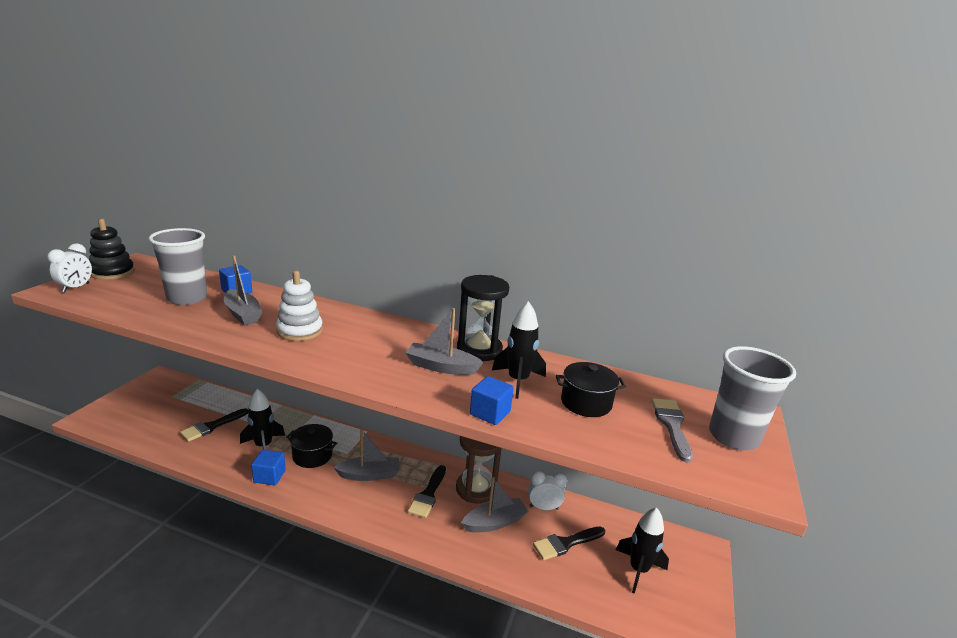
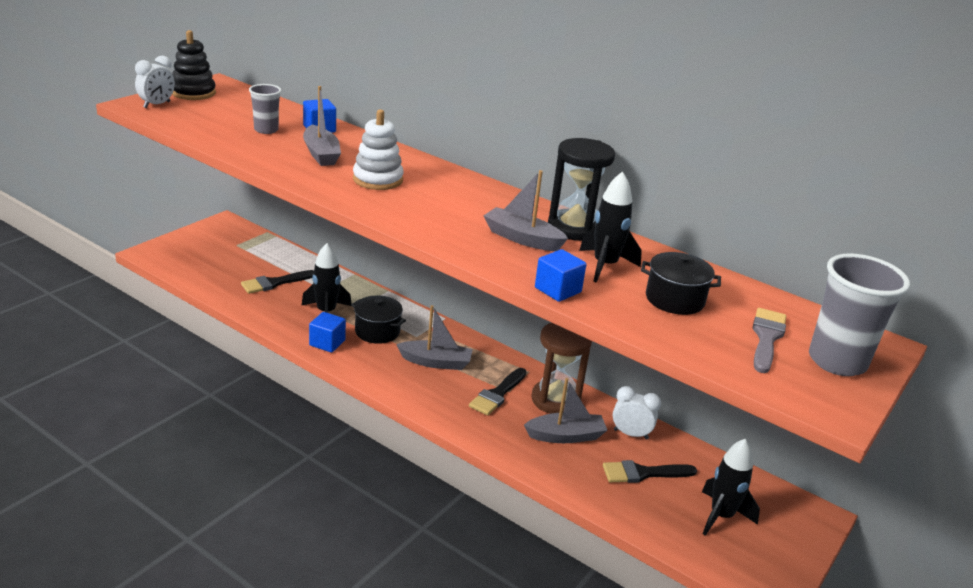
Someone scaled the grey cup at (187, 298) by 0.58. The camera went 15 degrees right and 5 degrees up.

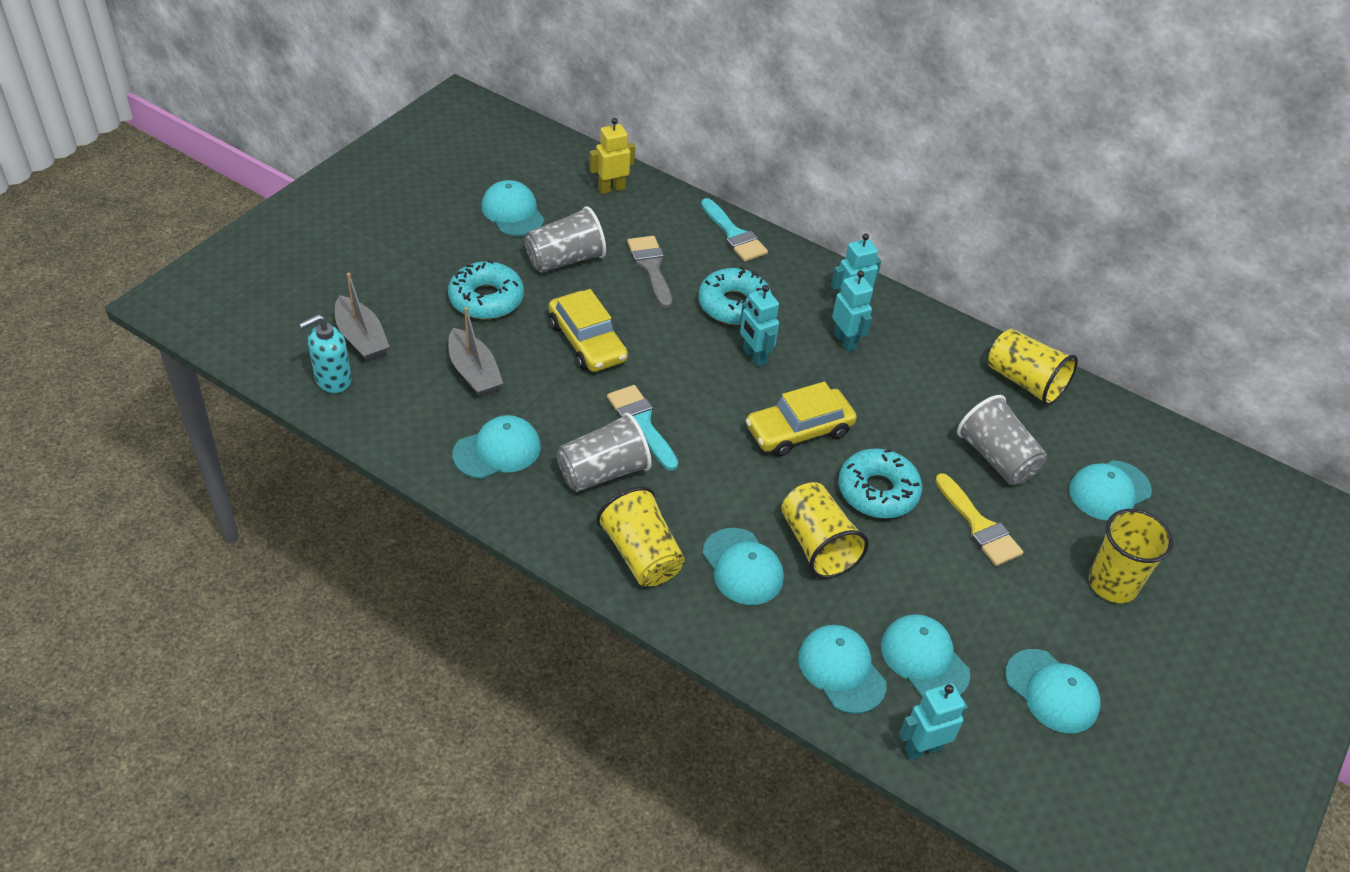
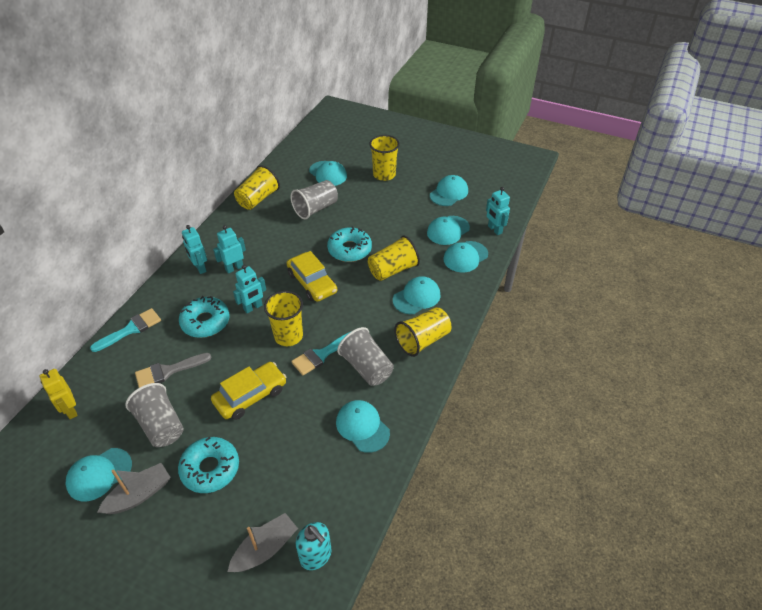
Someone carried the grey boat from (474, 372) to (139, 495). Someone took away the yellow brush at (979, 526). Someone put down the yellow cup at (288, 336). The camera went 95 degrees left and 0 degrees up.

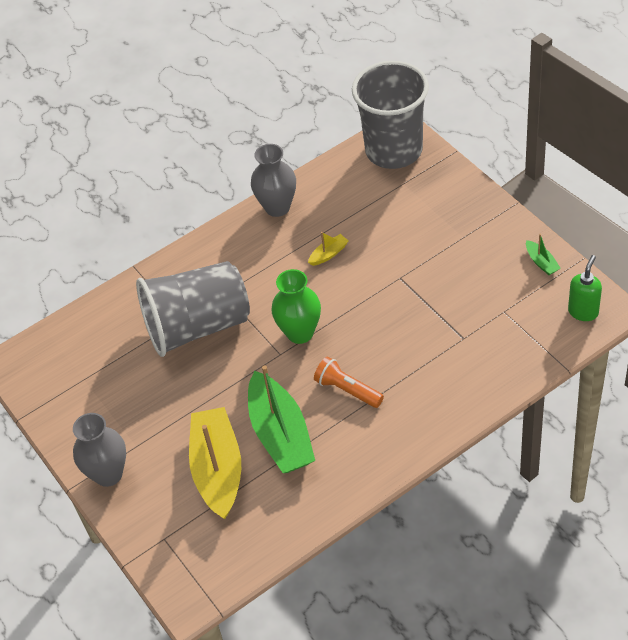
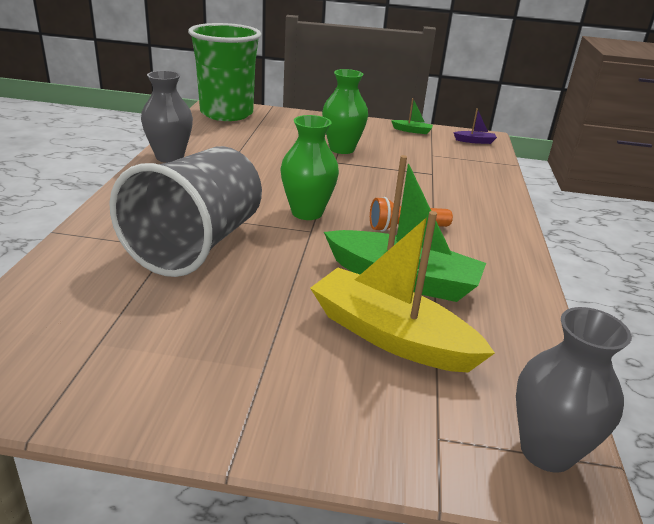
Someone repainted the grey cup at (394, 150), which became the green cup at (226, 113). Someone took away the yellow boat at (328, 254). Someone swapped the green soap dispenser at (583, 312) for the purple boat at (475, 141). Someone carried the grey vase from (108, 474) to (546, 451). Someone put down the green vase at (342, 149). The camera went 55 degrees left and 20 degrees down.

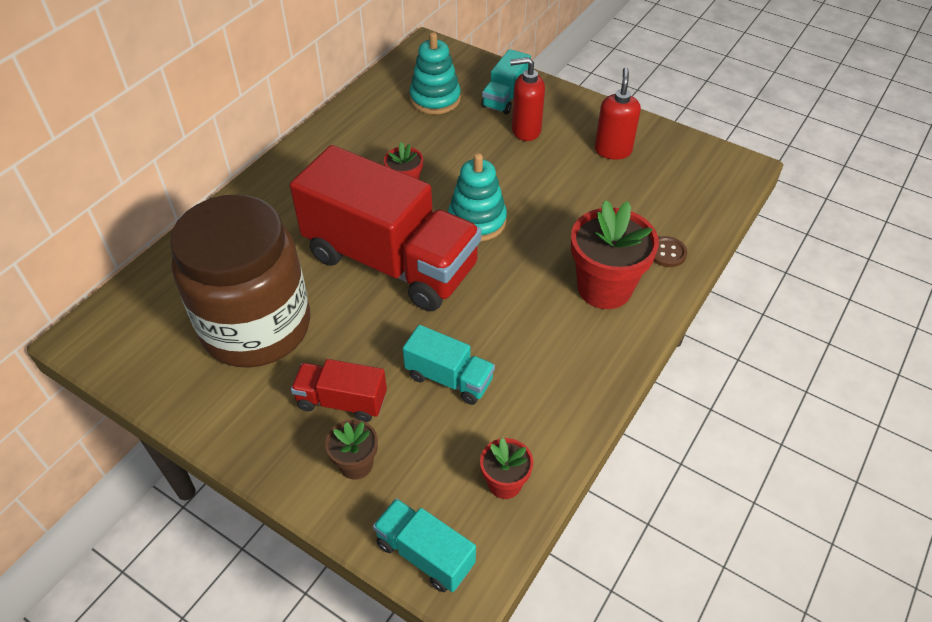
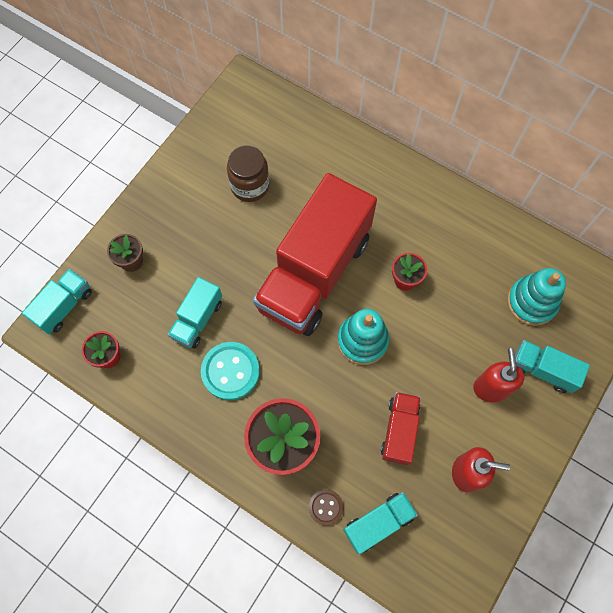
Someone scaled the brown jar at (256, 327) by 0.49. Someone carried the red truck from (342, 401) to (399, 431). Someone put down the turquoise button at (230, 371). Someone put down the turquoise truck at (378, 523). The camera went 90 degrees right and 20 degrees up.

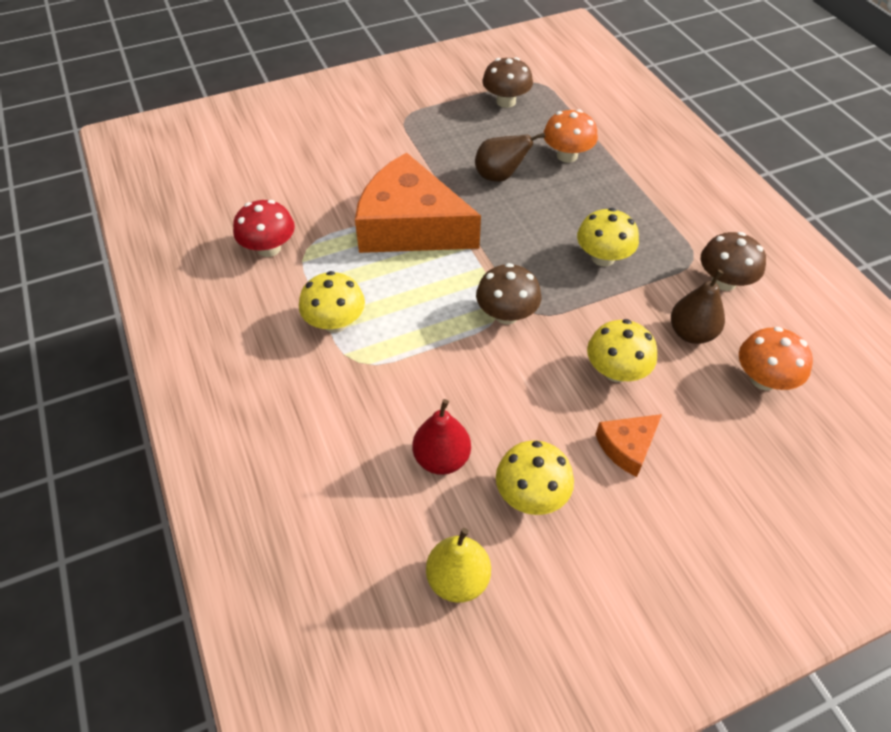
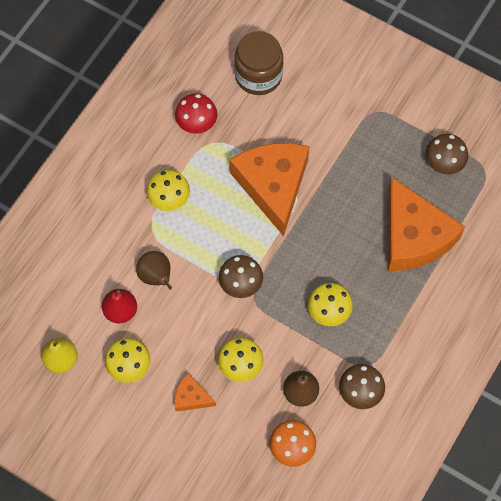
Someone swapped the orange mushroom at (567, 155) for the orange cheese at (414, 236). Someone carried the brown pear from (500, 176) to (156, 277). Someone put down the brown jar at (258, 75). The camera went 55 degrees right and 15 degrees up.

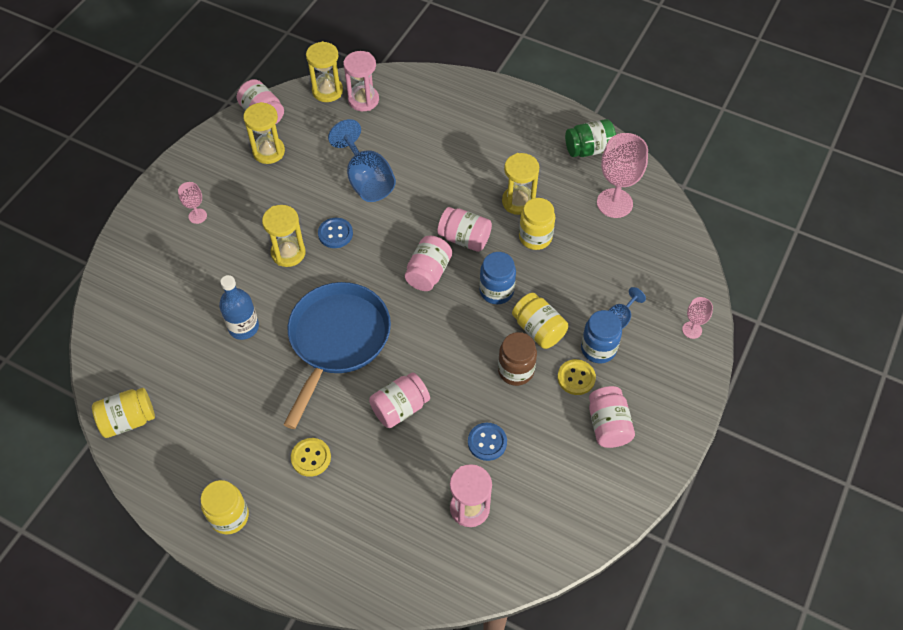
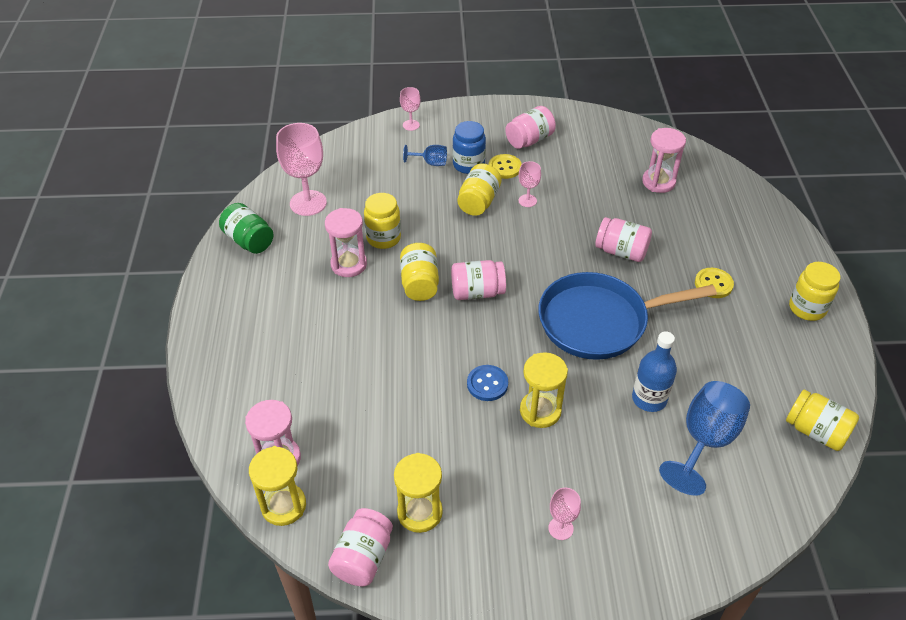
Someone carried the blue goblet from (367, 180) to (705, 441). Someone repainted the yellow hourglass at (518, 202), which became the pink hourglass at (349, 264). Someone repainted the pink jar at (464, 238), which became the yellow jar at (419, 284). Someone took away the blue jar at (496, 291). Someone swapped the brown jar at (515, 370) for the pink goblet at (527, 200). Someone took away the blue button at (487, 442). The camera went 120 degrees left and 10 degrees down.

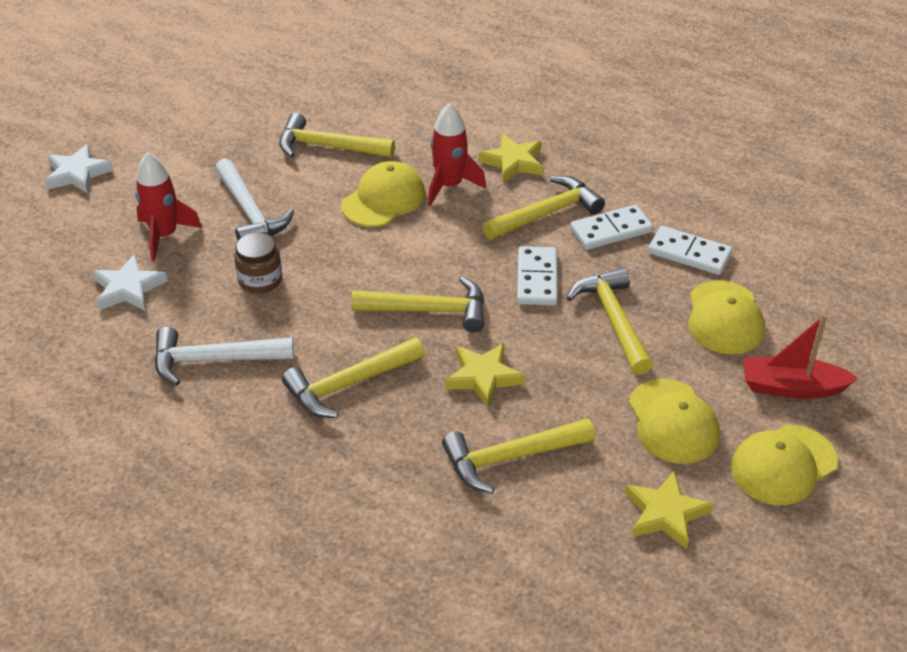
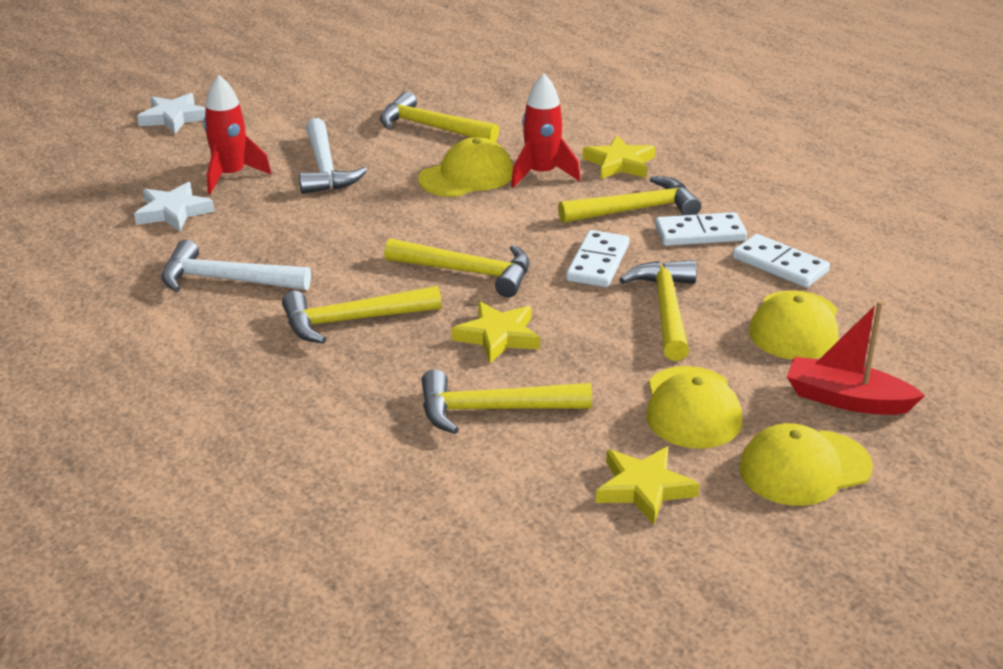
Someone took away the brown jar at (260, 280). The camera went 15 degrees right and 10 degrees down.

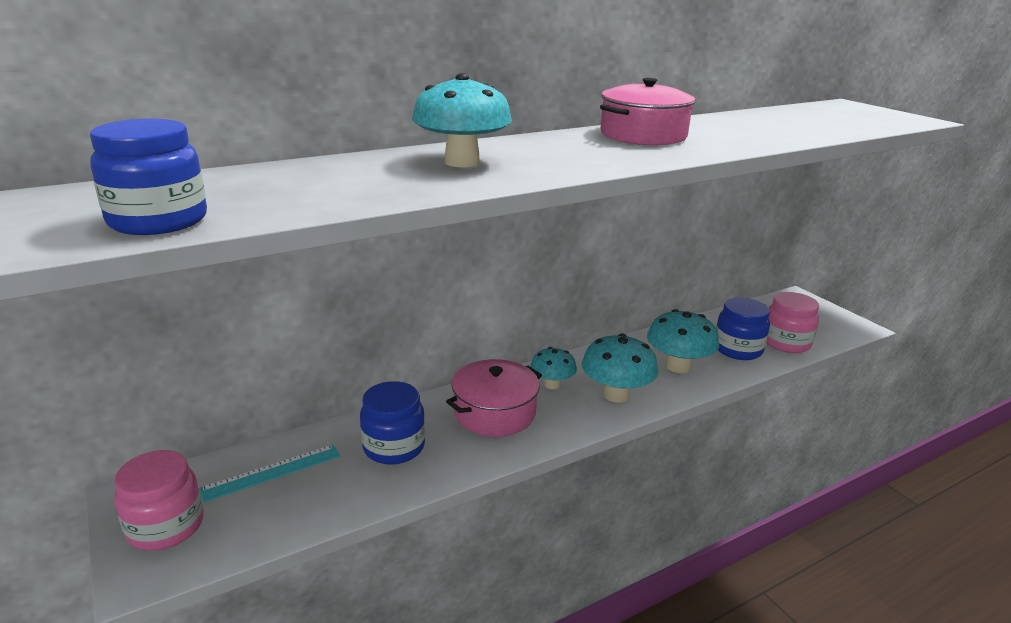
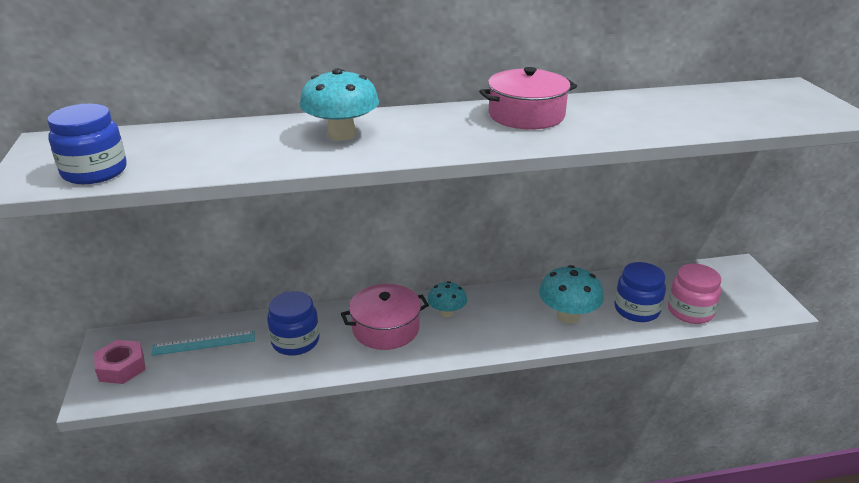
Someone took away the turquoise mushroom at (616, 394). Someone swapped the pink jar at (166, 526) for the pink nut at (121, 367). The camera went 20 degrees right and 5 degrees up.

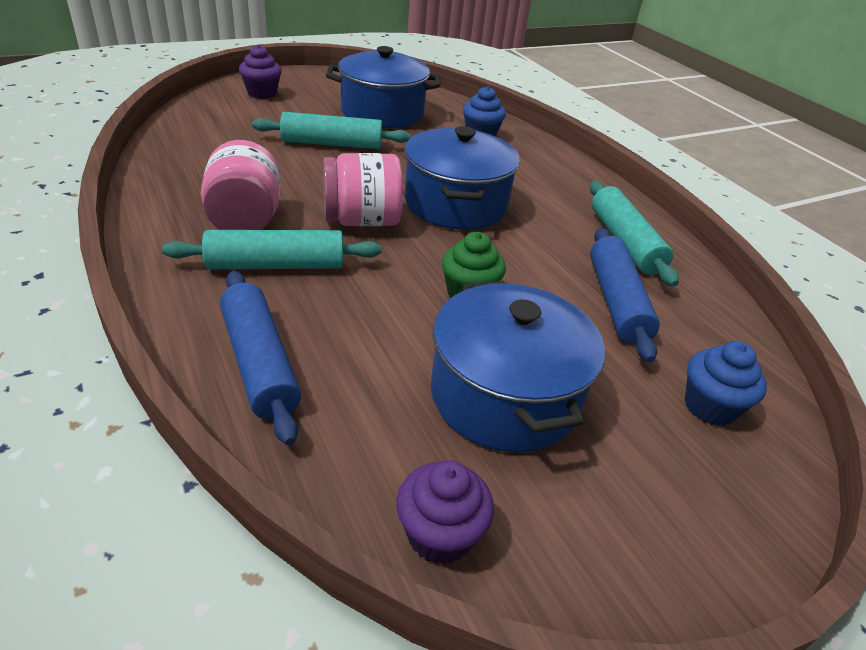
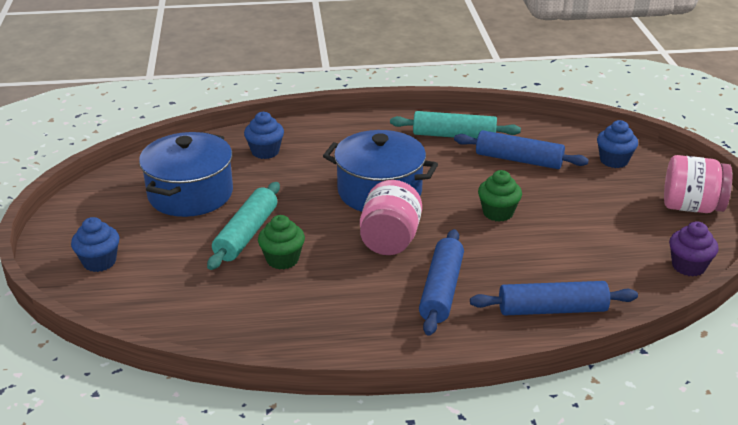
Someone repainted the purple cupcake at (262, 93), which became the blue cupcake at (99, 262). Someone carried the pink jar from (245, 220) to (691, 207). Someone repainted the turquoise rolling pin at (276, 265), which became the blue rolling pin at (441, 290). Someone took away the blue pot at (504, 395). Someone put down the green cupcake at (282, 259). The camera went 65 degrees left and 5 degrees down.

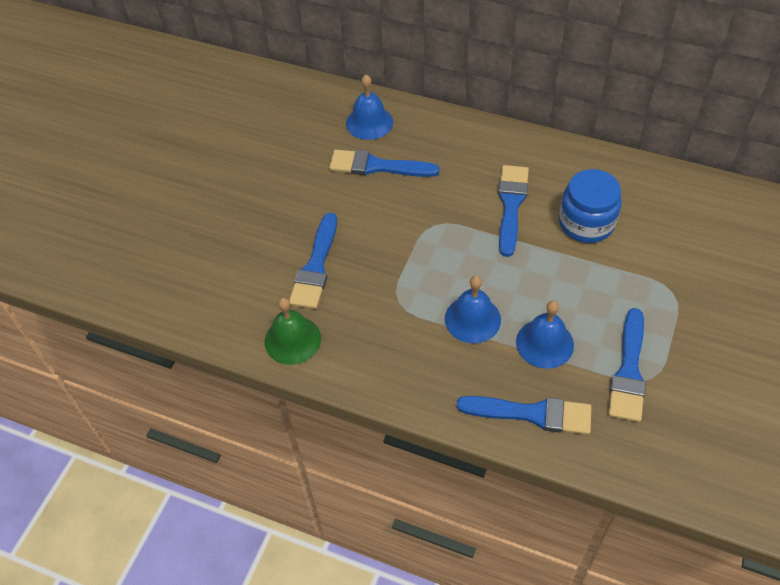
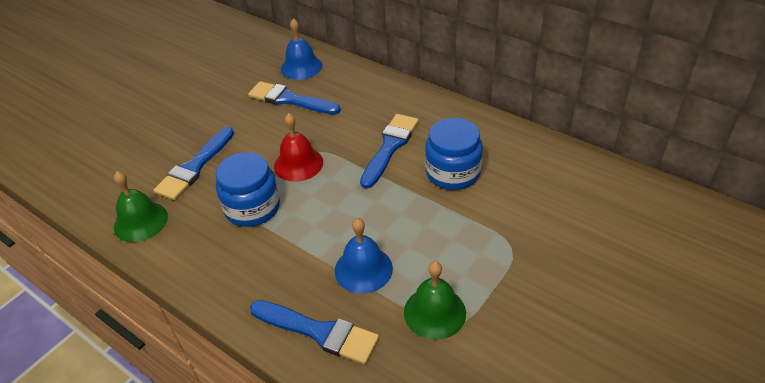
Someone took away the blue bell at (472, 319). Someone swapped the blue brush at (629, 371) for the green bell at (434, 312). Someone put down the red bell at (298, 164). Someone put down the blue jar at (252, 208). The camera went 15 degrees right and 10 degrees down.

